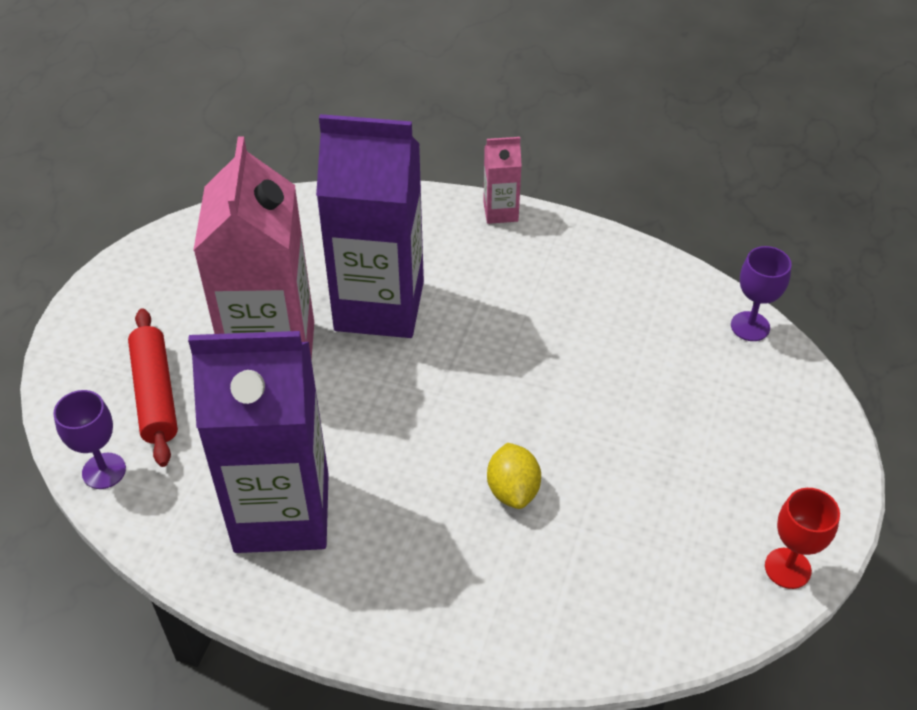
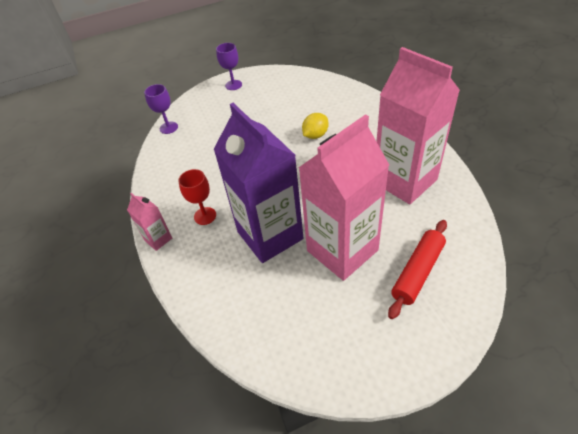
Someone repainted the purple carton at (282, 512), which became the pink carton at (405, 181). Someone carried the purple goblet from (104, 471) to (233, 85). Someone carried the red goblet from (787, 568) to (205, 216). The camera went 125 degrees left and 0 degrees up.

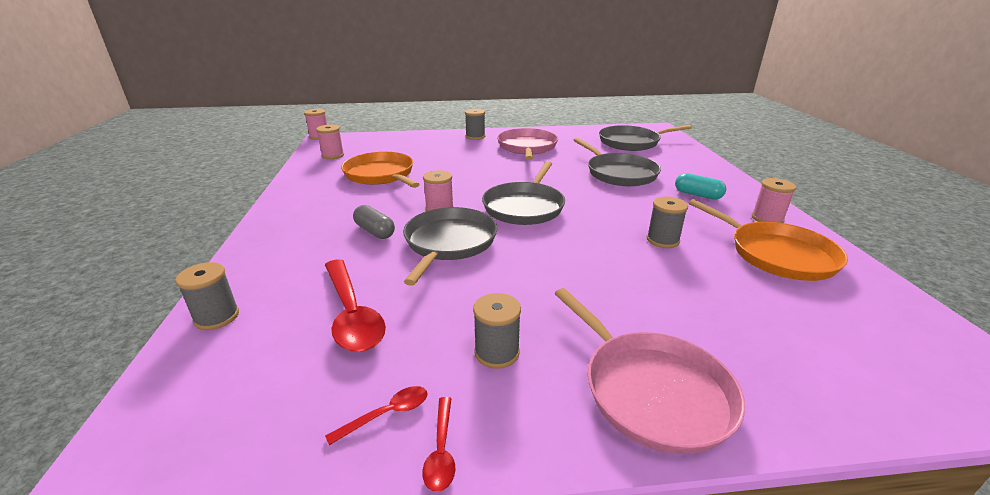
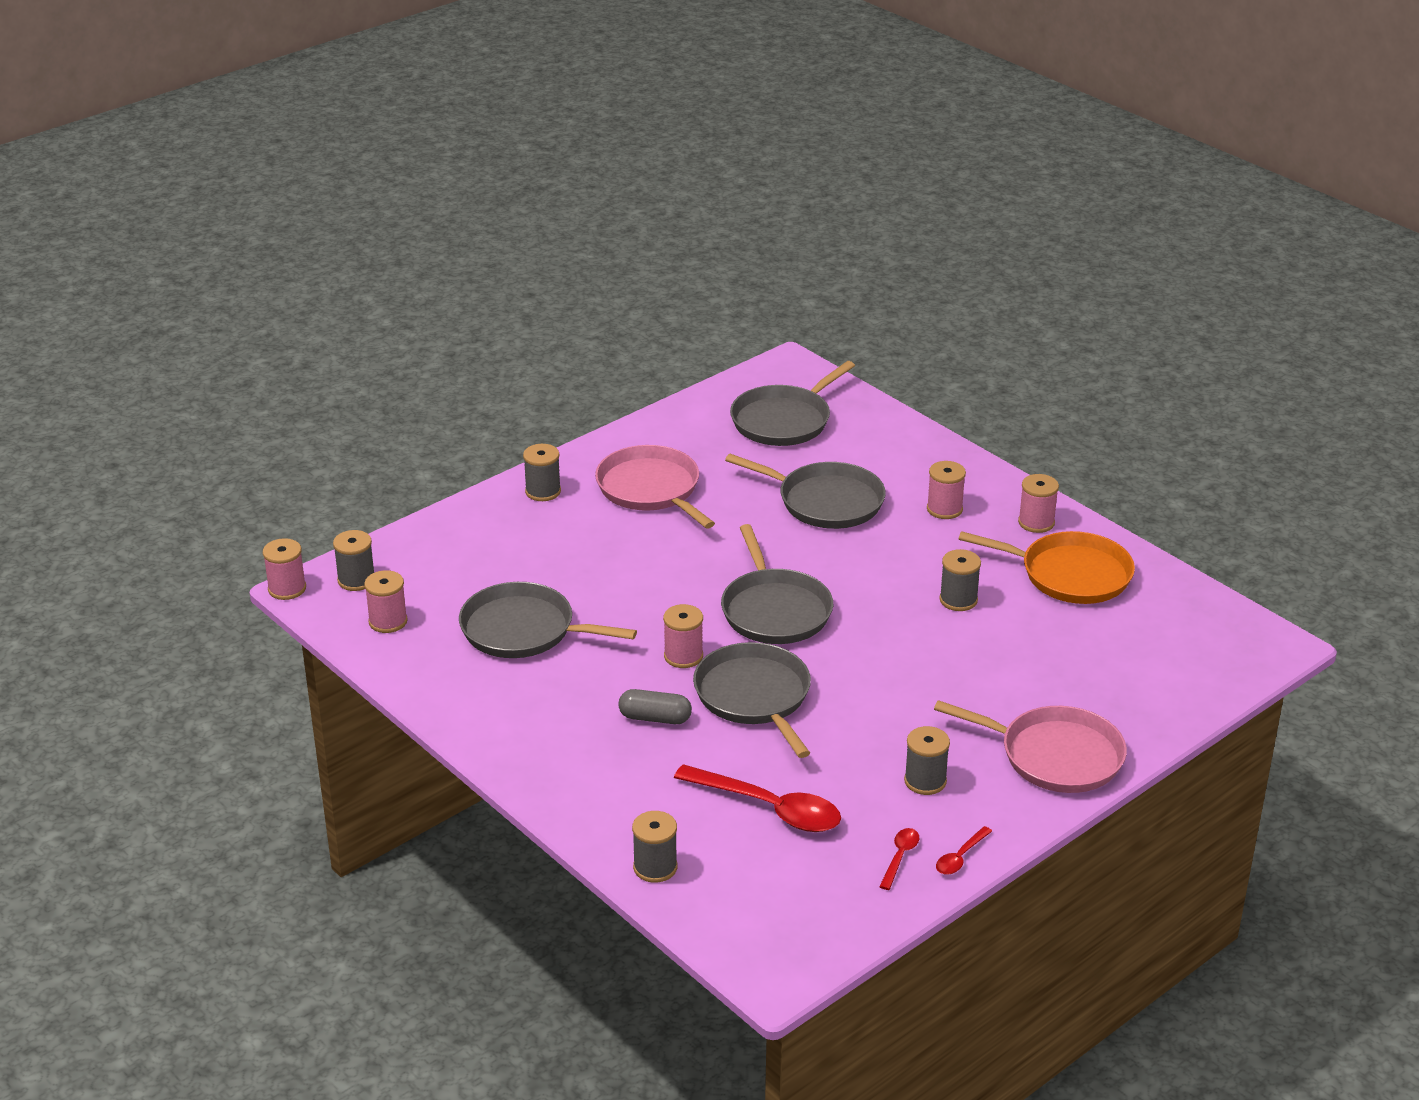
Someone repainted the orange pan at (381, 175), which became the grey pan at (523, 630). Someone swapped the turquoise capsule at (697, 195) for the pink spool at (944, 509). Someone rotated the red spoon at (441, 451) by 75 degrees clockwise. Someone put down the grey spool at (356, 580). The camera went 35 degrees left and 5 degrees up.

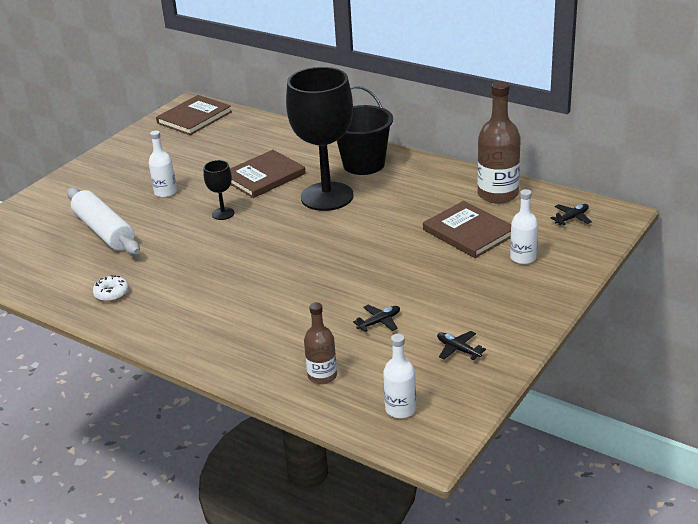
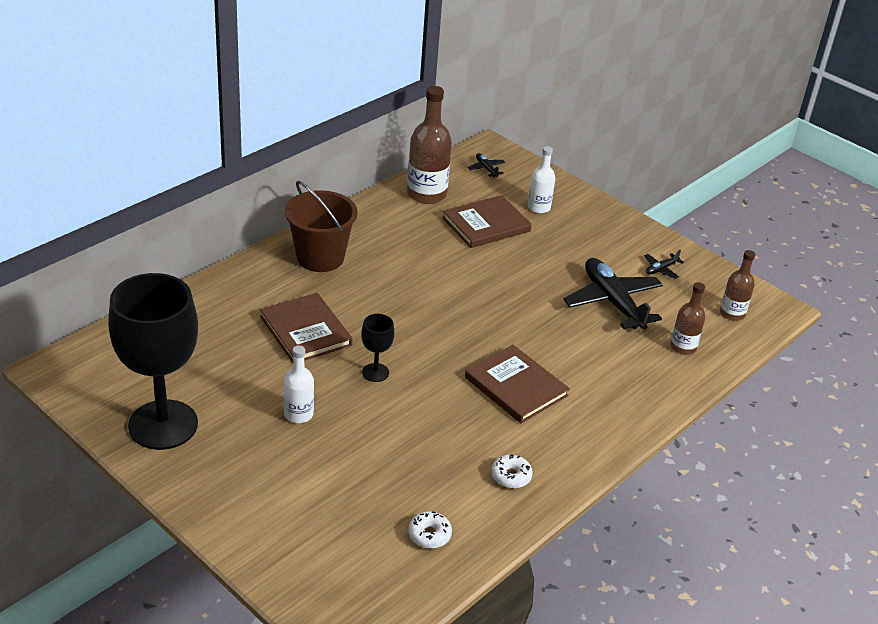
Someone carried the black goblet from (327, 196) to (163, 425). Someone repainted the black bucket at (363, 164), which became the brown bucket at (320, 257). Someone carried the brown book from (194, 117) to (516, 386). Someone took away the white rolling pin at (104, 231). Someone scaled the black plane at (379, 322) by 2.32. Someone repainted the white bottle at (400, 409), which became the brown bottle at (732, 313). Someone put down the white donut at (429, 535). The camera went 85 degrees left and 5 degrees up.

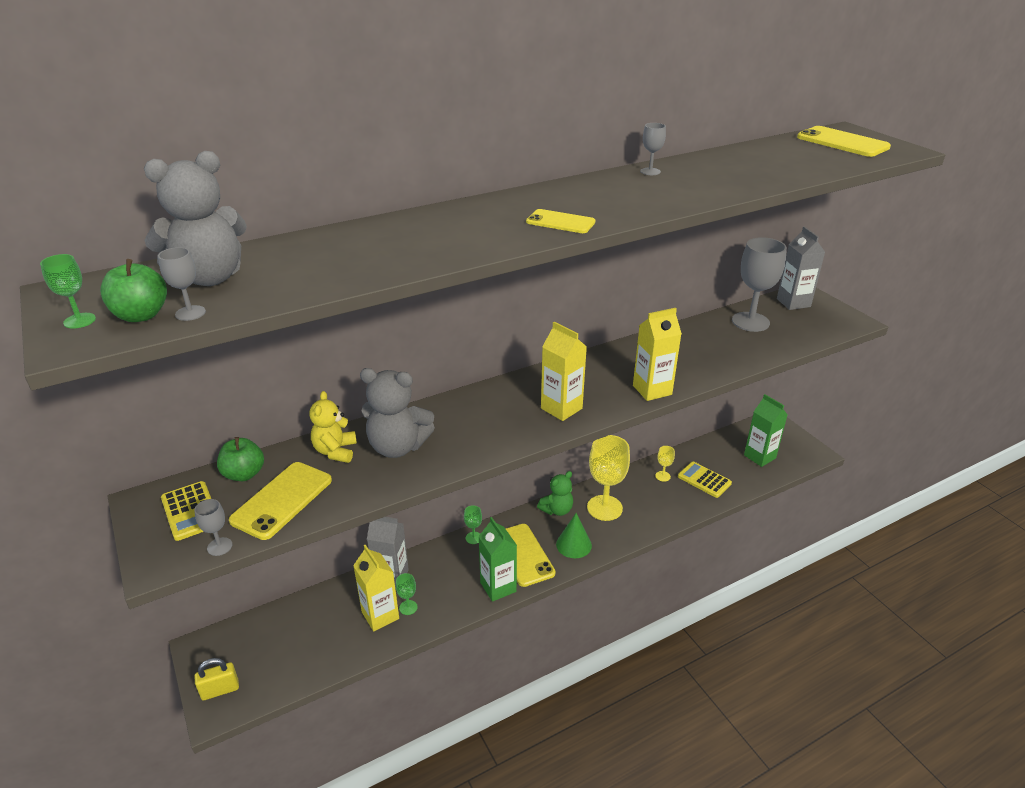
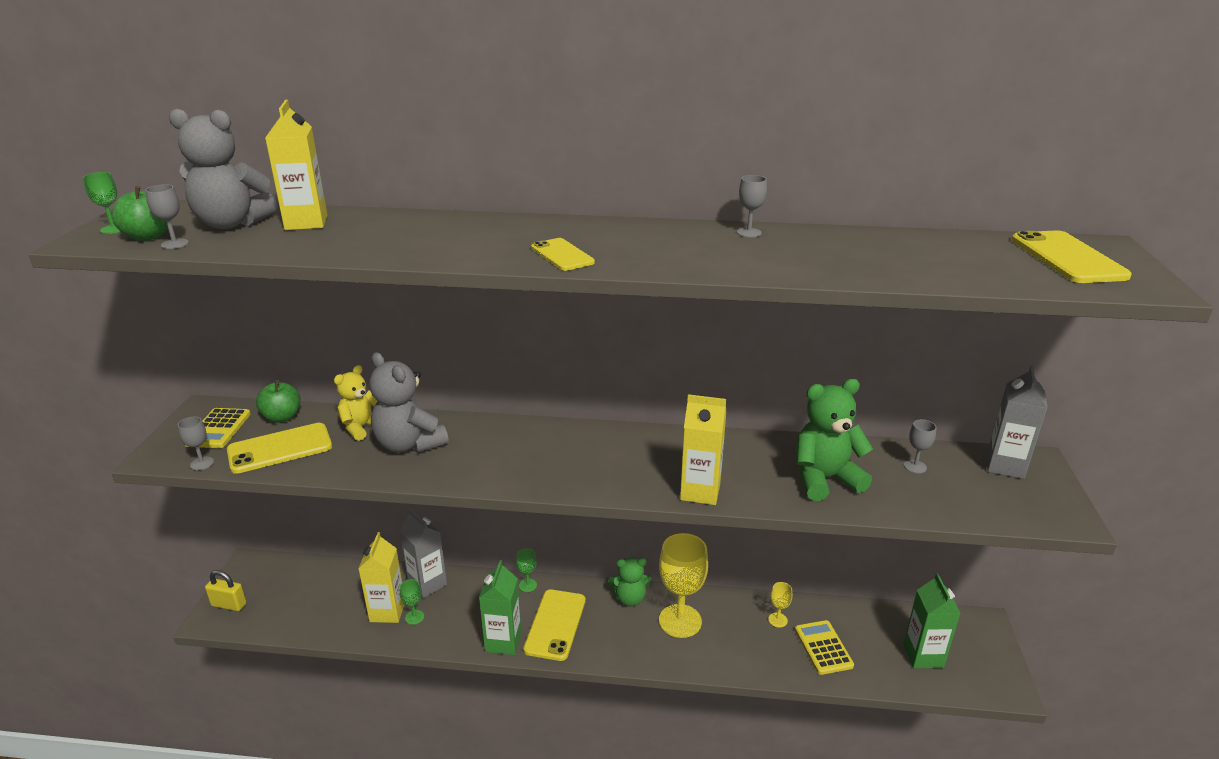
Someone scaled the grey goblet at (750, 322) by 0.45. Someone carried the yellow carton from (561, 408) to (306, 223). Someone took away the green cone at (573, 544). Someone put down the green teddy bear at (824, 479). The camera went 35 degrees right and 5 degrees down.

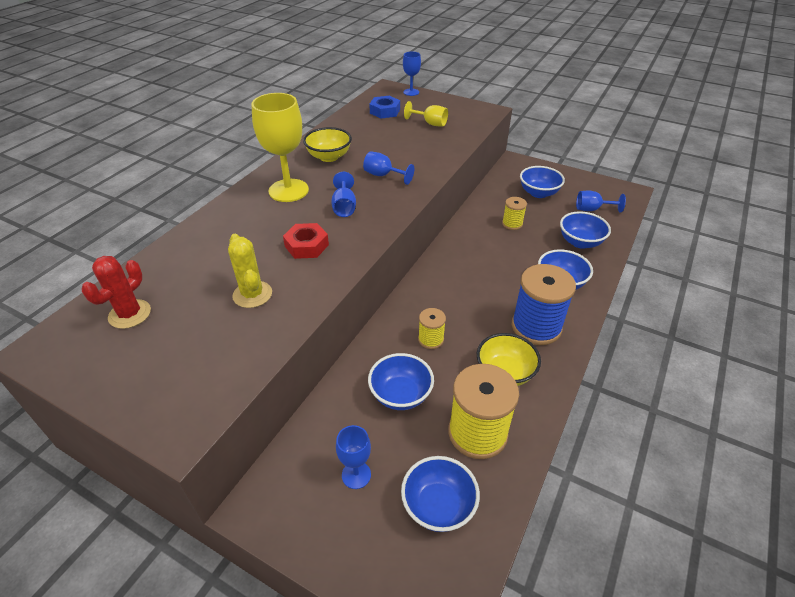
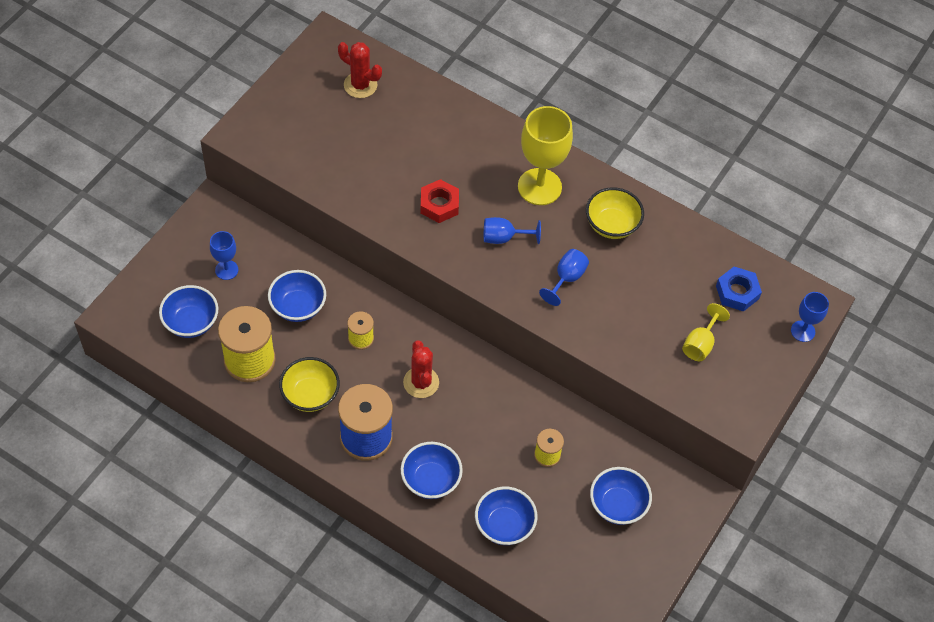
Someone took away the blue goblet at (592, 209). Someone took away the yellow cactus at (252, 294). Someone put down the red cactus at (421, 382). The camera went 90 degrees right and 15 degrees up.

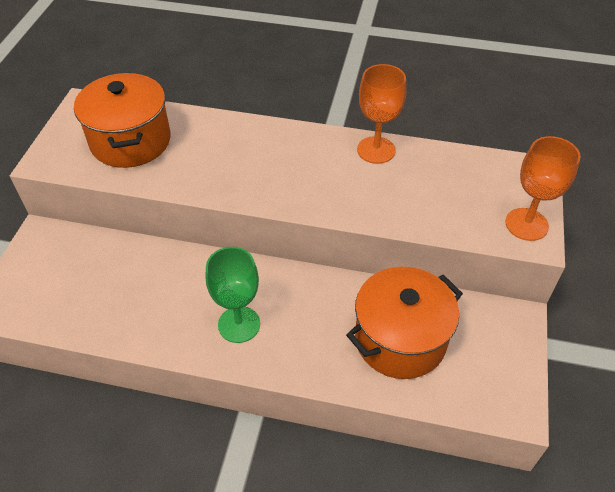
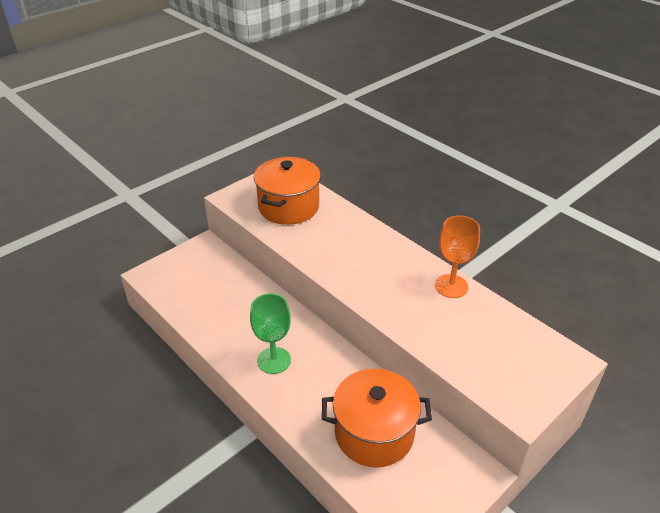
Someone took away the orange goblet at (526, 224). The camera went 35 degrees right and 10 degrees down.

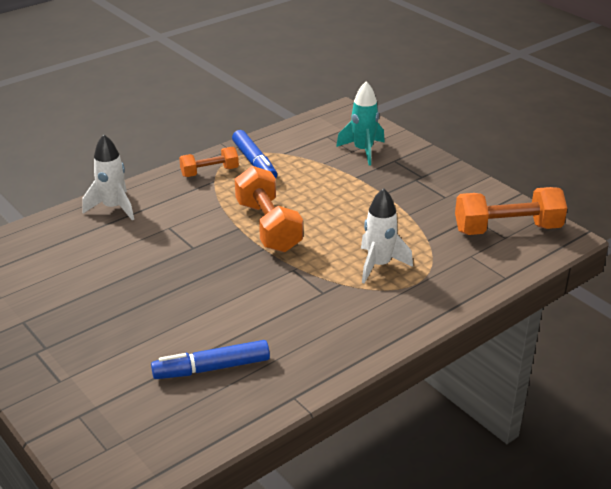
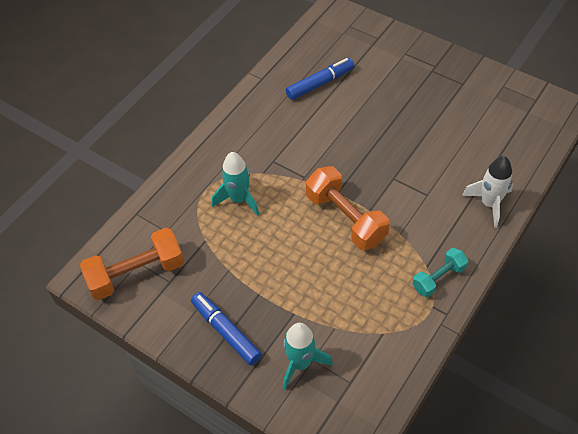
Someone carried the blue marker from (254, 162) to (226, 331). Someone repainted the orange dumbbell at (209, 172), which became the turquoise dumbbell at (438, 278). Someone repainted the white rocket at (379, 265), which became the turquoise rocket at (239, 199). The camera went 165 degrees right and 20 degrees up.

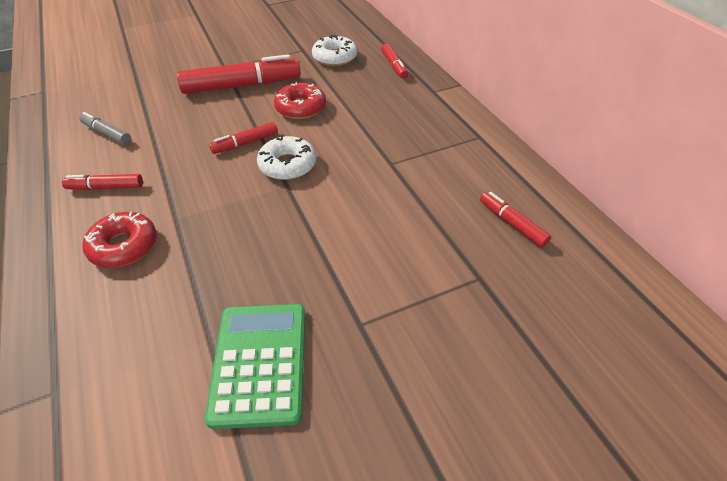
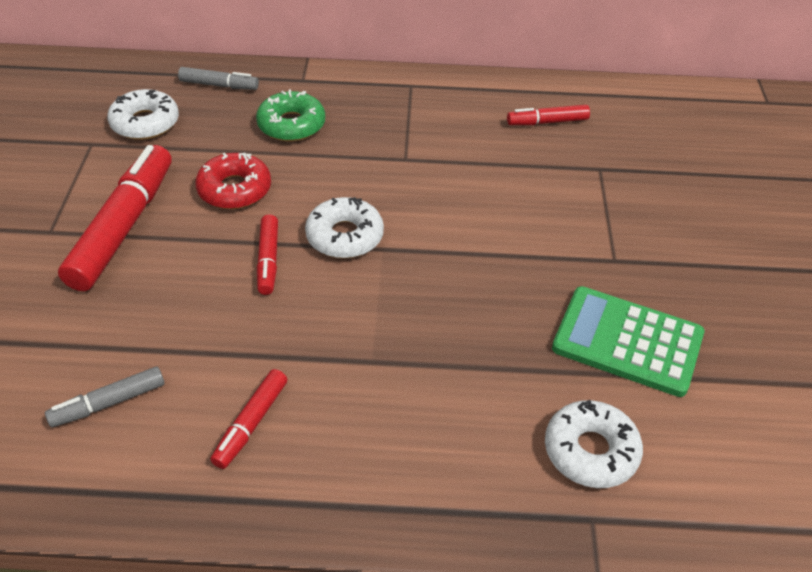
Someone repainted the red marker at (394, 66), which became the grey marker at (219, 85). Someone took away the red donut at (124, 246). Someone put down the green donut at (291, 125). Someone put down the white donut at (590, 451). The camera went 65 degrees left and 0 degrees up.

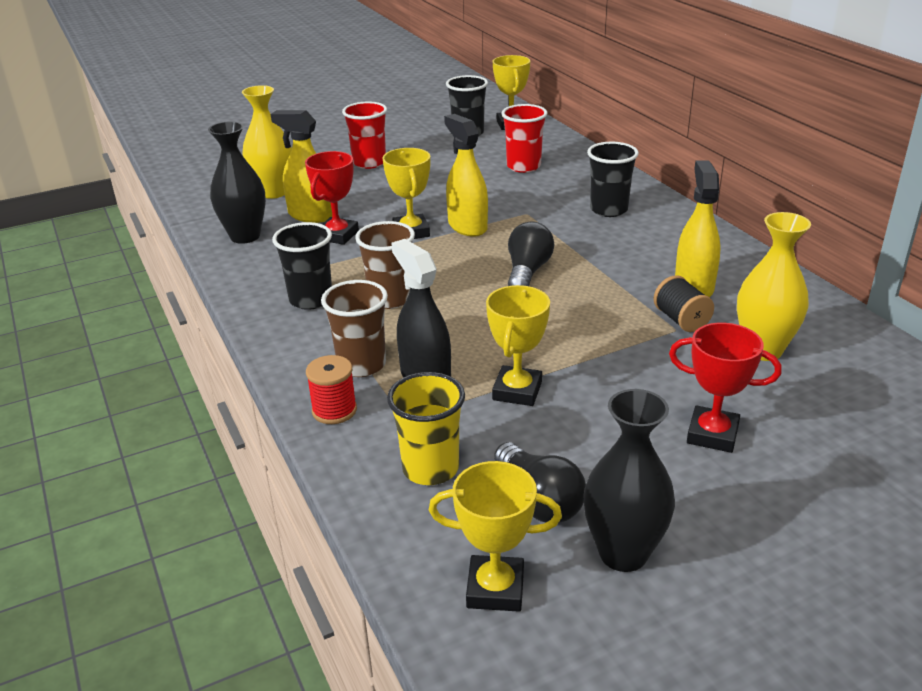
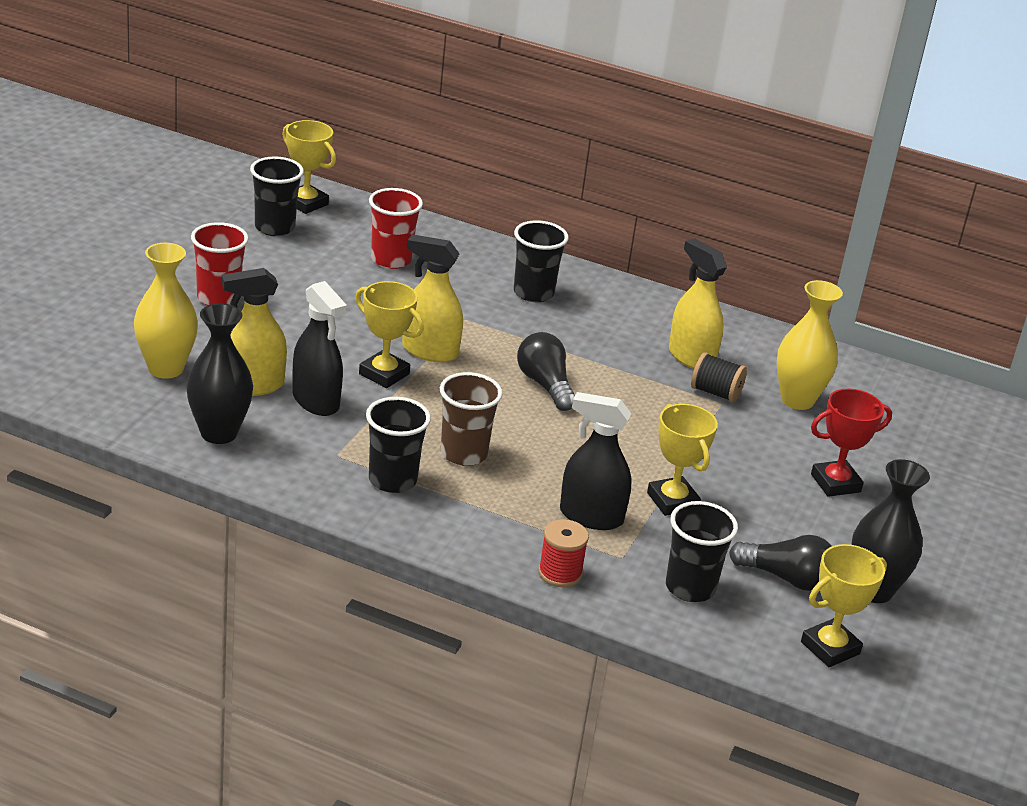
Someone swapped the red trophy at (337, 235) for the black spray bottle at (316, 401). Someone took away the brown cup at (361, 365). Someone repainted the yellow cup at (430, 469), which became the black cup at (690, 588). The camera went 45 degrees left and 0 degrees up.

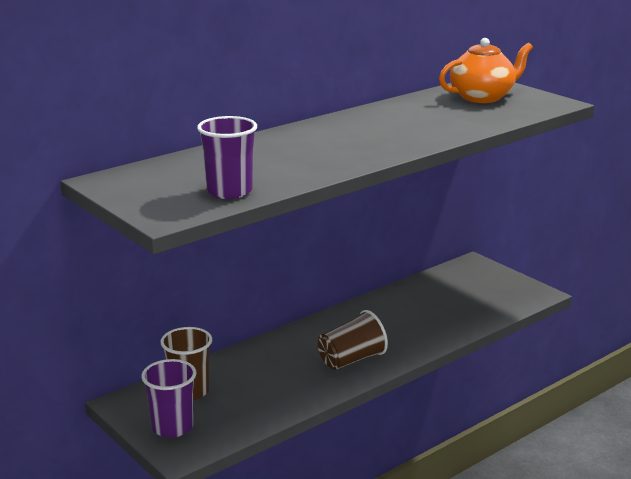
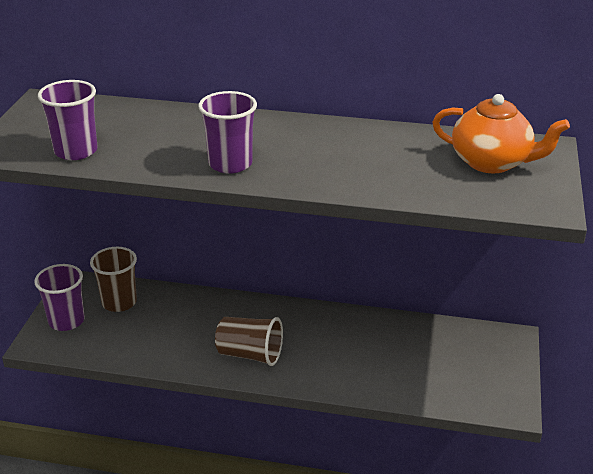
Someone put down the purple cup at (230, 164). The camera went 50 degrees right and 10 degrees up.

